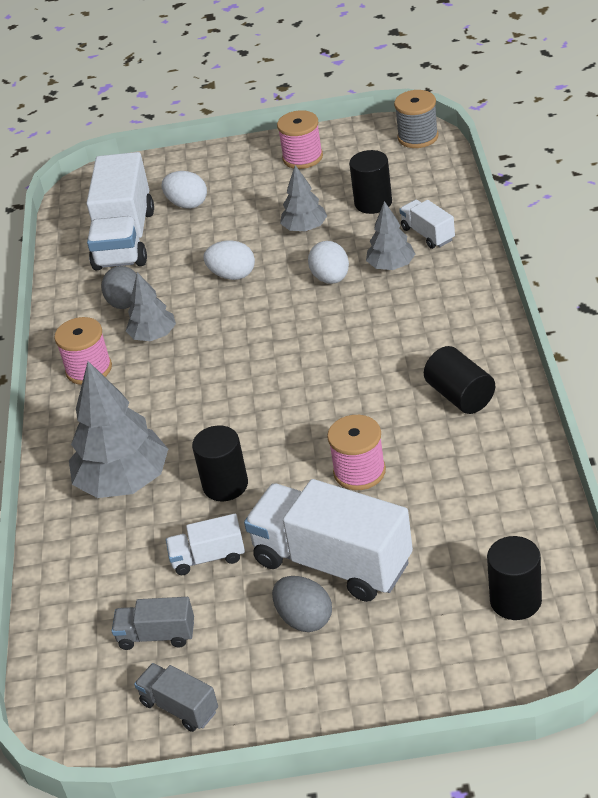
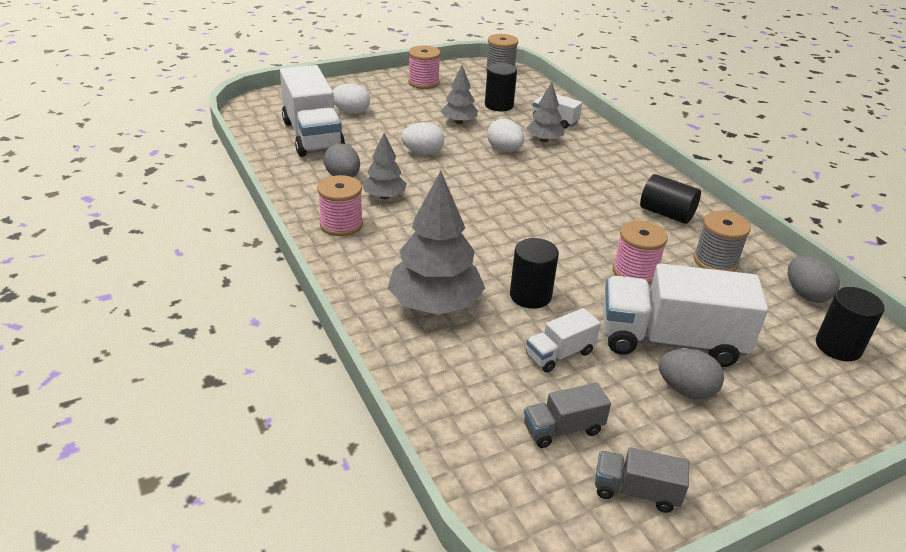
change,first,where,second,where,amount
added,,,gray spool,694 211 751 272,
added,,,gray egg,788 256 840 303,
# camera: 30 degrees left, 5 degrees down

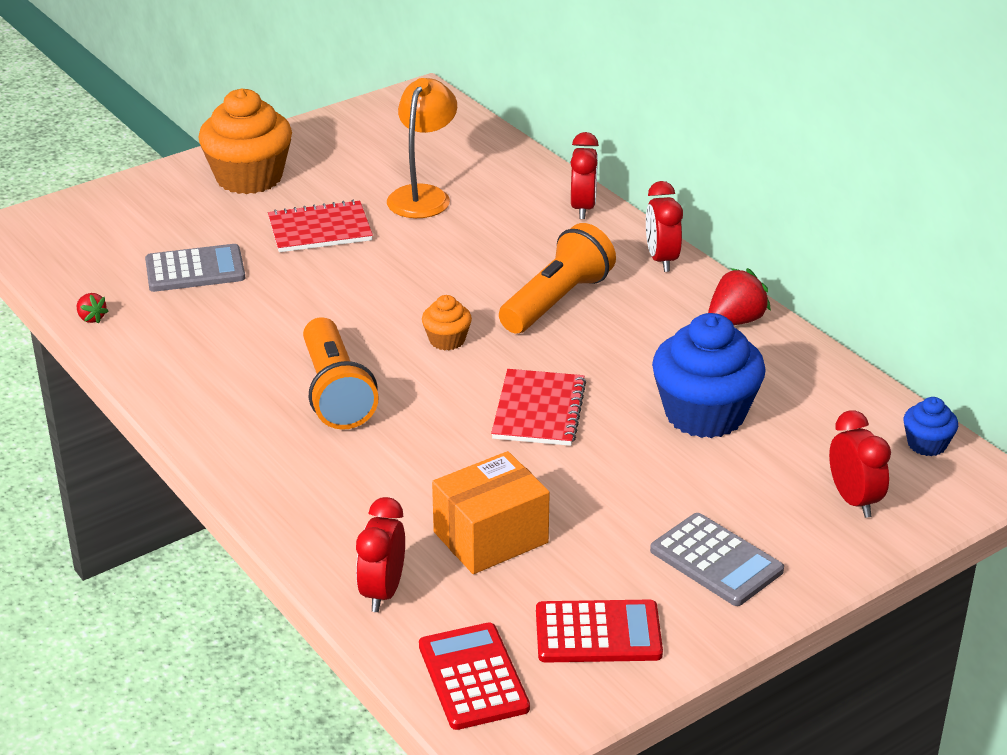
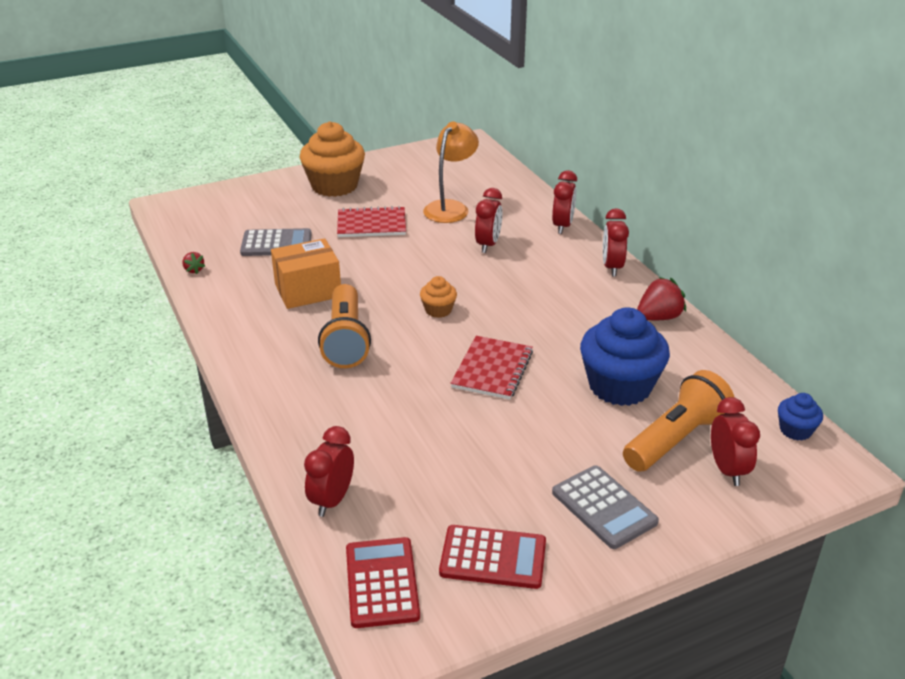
change,first,where,second,where,amount
added,,,red alarm clock,475 188 502 253,
moved,bright orange parcel,432 451 550 574,,271 238 341 309,
moved,bright orange pocket torch,499 223 616 334,,623 370 735 472,
# camera: 10 degrees right, 0 degrees up

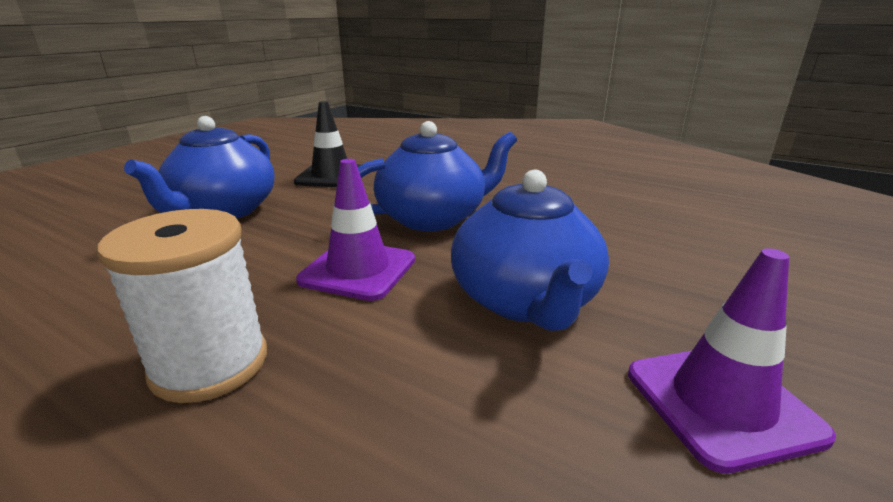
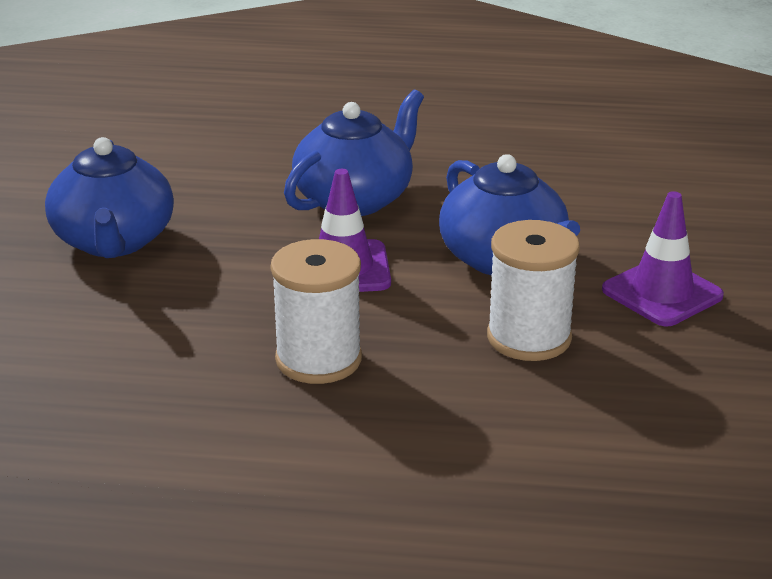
change,first,where,second,where,amount
removed,jet-black traffic cone,294 101 361 187,,,
added,,,white spool,487 220 580 361,
# camera: 25 degrees left, 5 degrees up

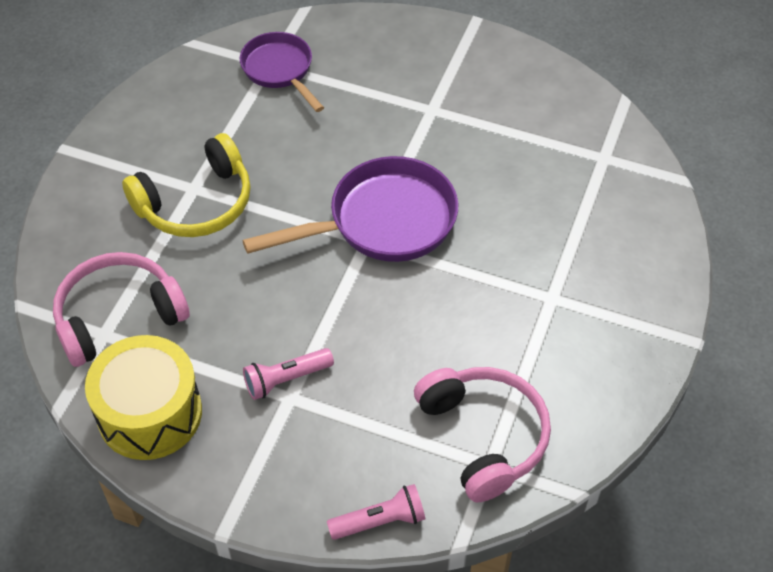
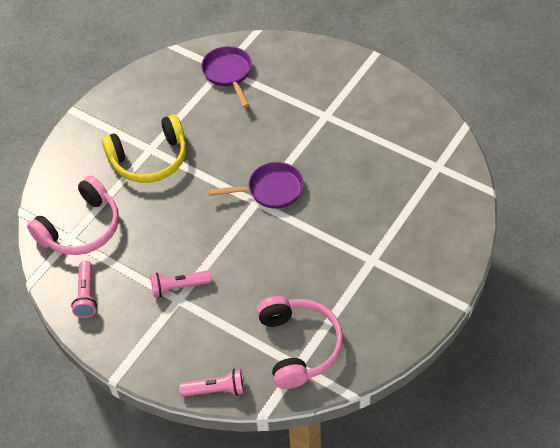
change,first,where,second,where,amount
replaced,golden drum,85 335 202 460,rosy pocket torch,71 261 97 318,
turned,rosy over-ear headphones,53 252 190 367,,27 176 119 255,150 degrees clockwise
resized,violet pan,242 156 458 262,,208 162 304 209,x0.63
# camera: 15 degrees right, 0 degrees up

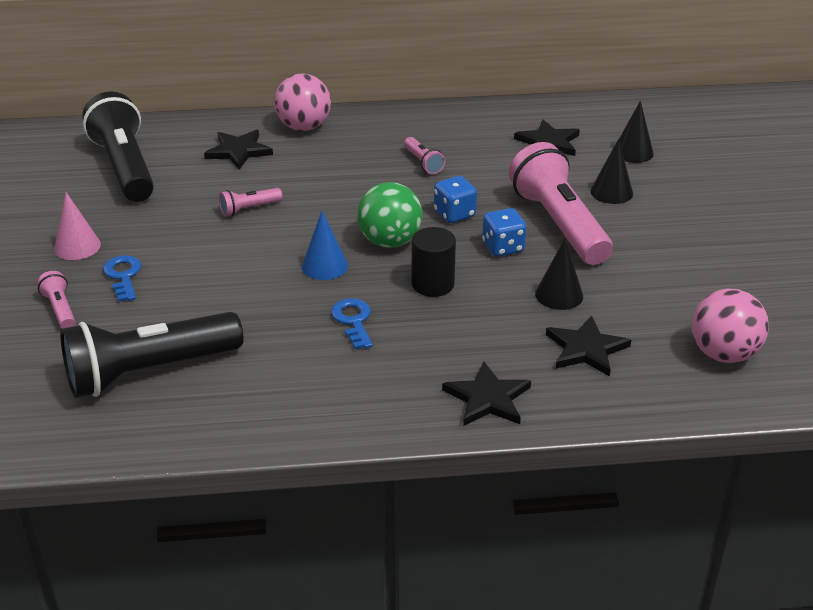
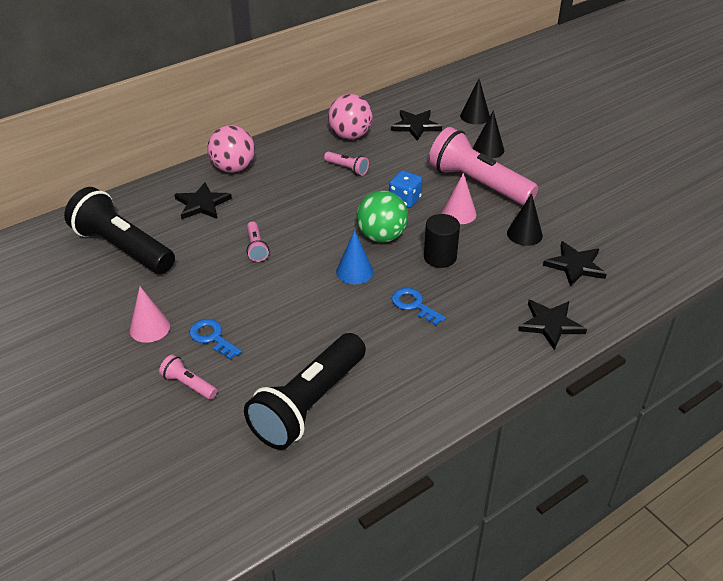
change,first,where,second,where,amount
moved,rosy sphere,692 289 769 363,,328 94 373 139,
replaced,royal blue game die,482 208 527 257,rosy cone,442 173 477 224,
turned,rosy pocket torch,219 188 283 217,,246 222 269 262,45 degrees counterclockwise
# camera: 30 degrees left, 5 degrees up

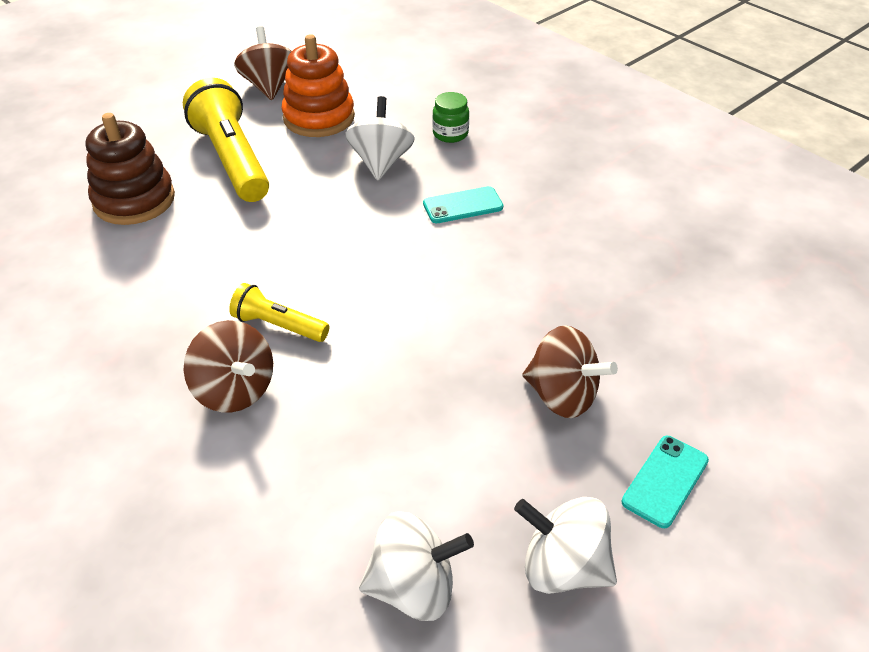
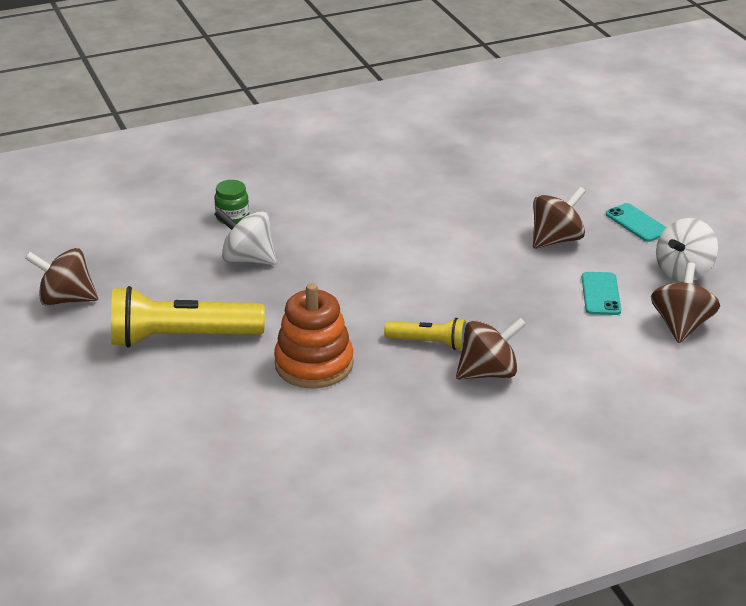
change,first,where,second,where,amount
removed,russet stacking rings,86 113 175 225,,,
moved,bright orange stacking rings,281 34 355 137,,274 283 354 389,
moved,turquoise phone,423 186 503 223,,582 272 621 315,
recoloured,white whirligig,359 511 474 621,russet whirligig,651 262 720 343,
turned,golden pocket torch,229 283 329 342,,384 318 466 350,120 degrees counterclockwise
# camera: 70 degrees left, 10 degrees down

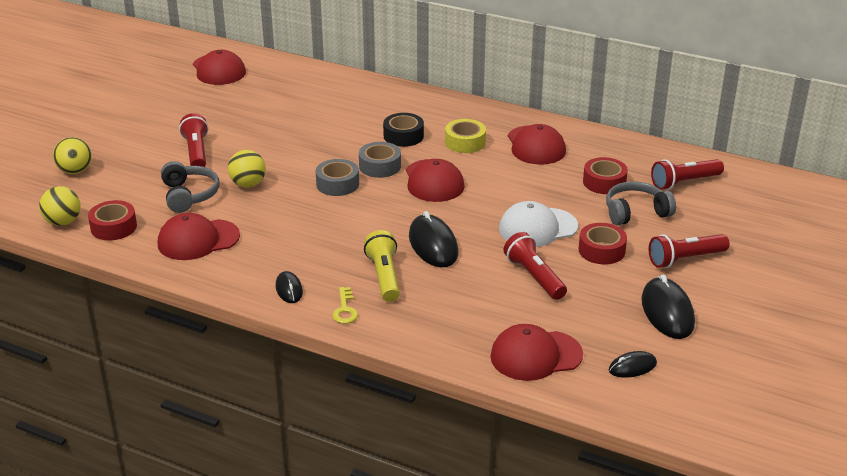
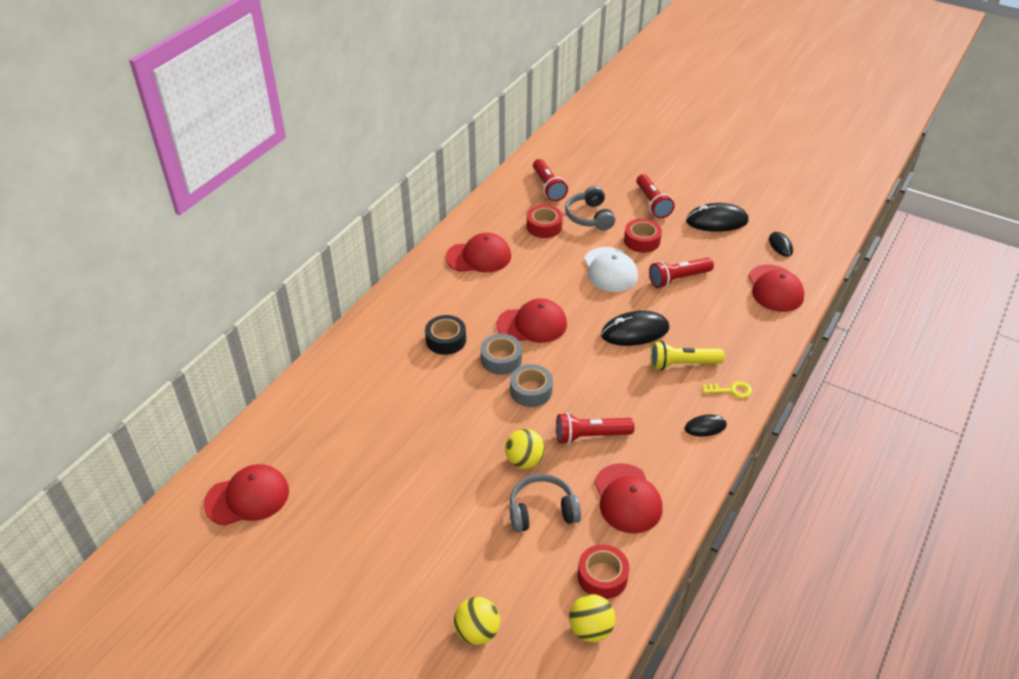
change,first,where,second,where,amount
removed,golden tape,445 119 486 153,,,
moved,red pocket torch,179 113 208 167,,556 412 634 444,
# camera: 85 degrees left, 10 degrees up

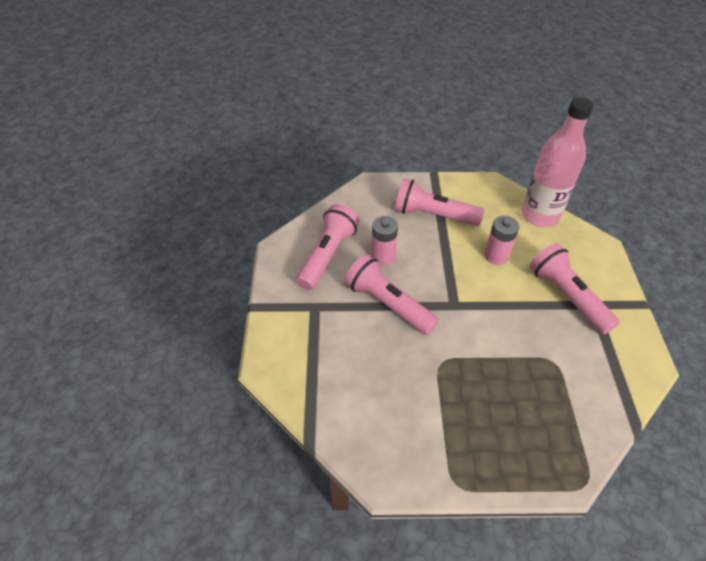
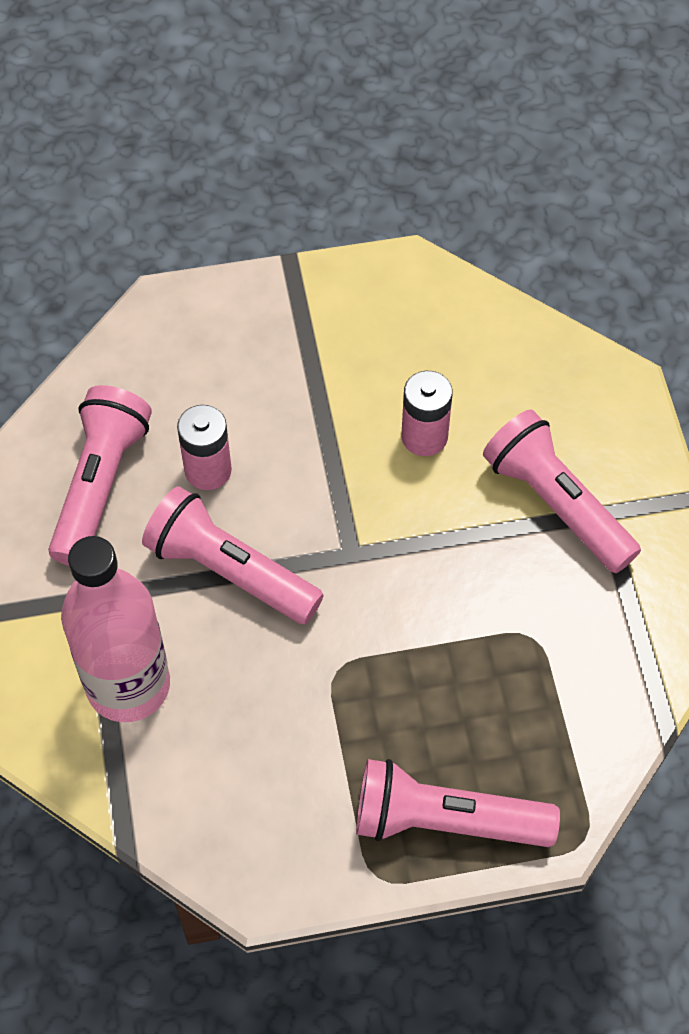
change,first,where,second,where,amount
moved,rosy pocket torch,395 179 485 226,,356 759 560 847,
moved,rosy bottle,521 97 594 227,,61 536 170 722,
# camera: 10 degrees left, 10 degrees up

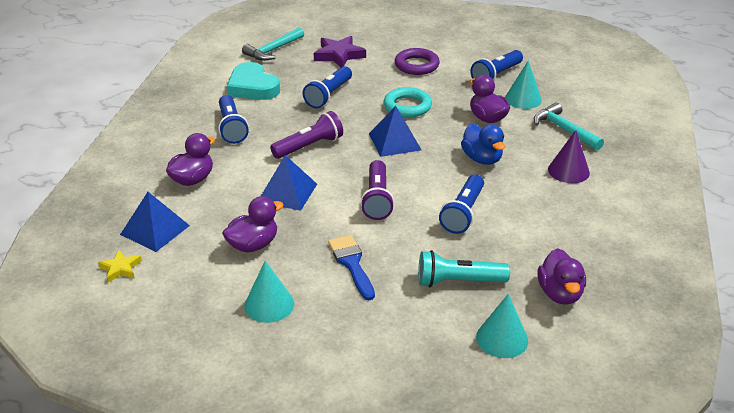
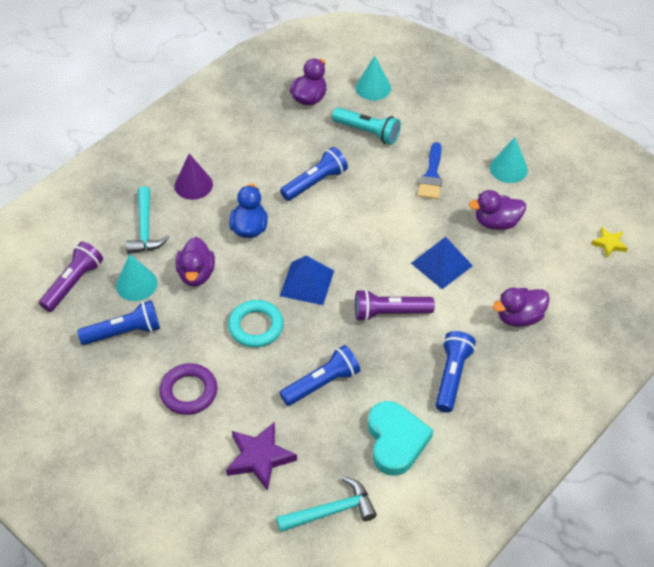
change,first,where,second,where,amount
removed,royal blue pyramid,120 192 190 252,,,
moved,violet pocket torch,361 160 394 220,,39 242 103 312,
# camera: 150 degrees left, 15 degrees up

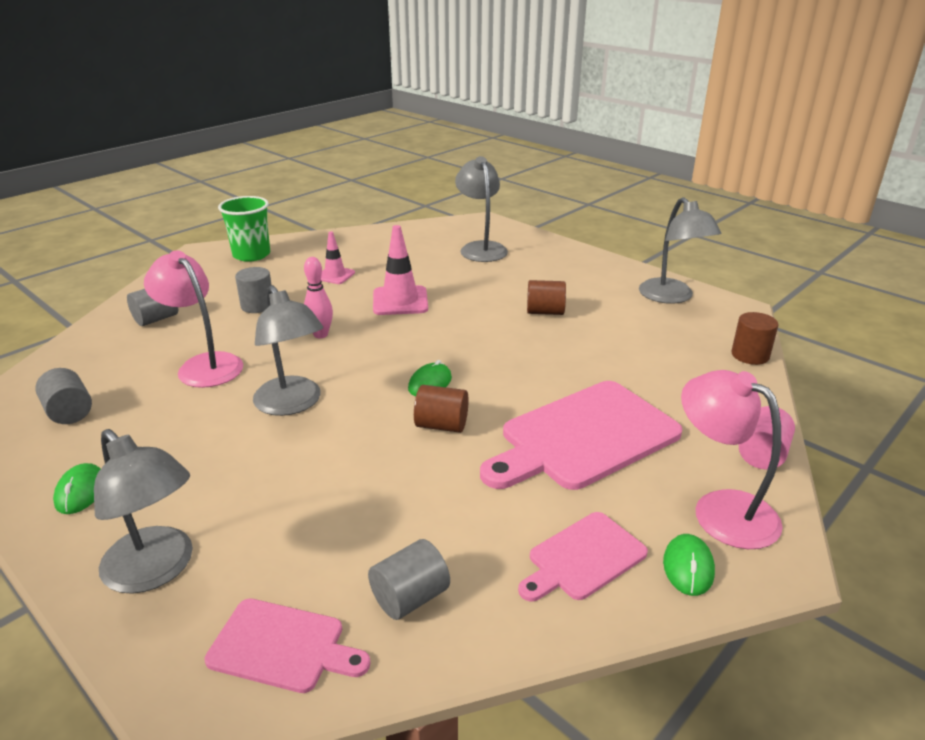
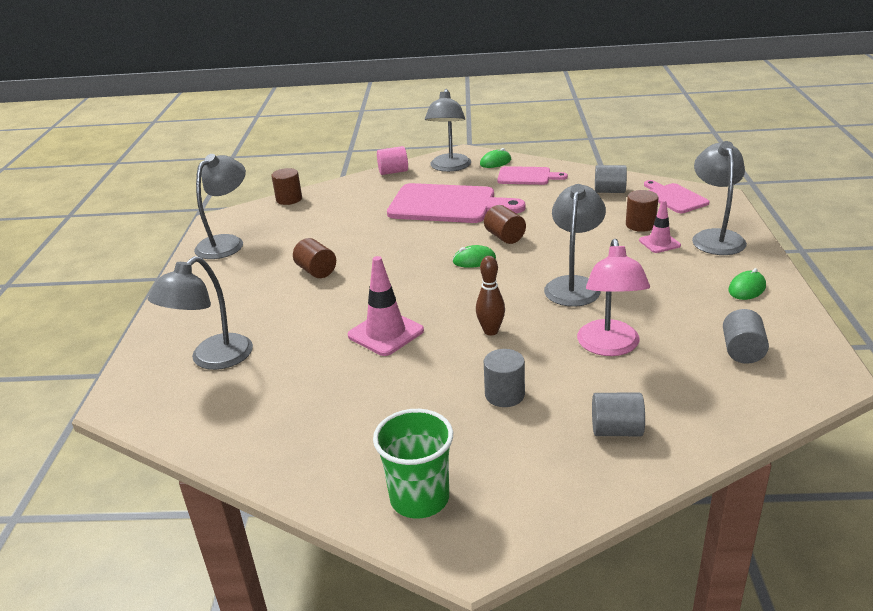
change,first,where,second,where,amount
added,,,russet solid cylinder,626 190 659 232,
moved,rosy traffic cone,321 231 355 284,,639 200 681 253,
recoloured,rosy skittle,304 257 333 338,russet skittle,476 256 505 335,
recoloured,rosy desk lamp,681 370 783 549,gray desk lamp,425 89 471 172,
# camera: 130 degrees left, 0 degrees up

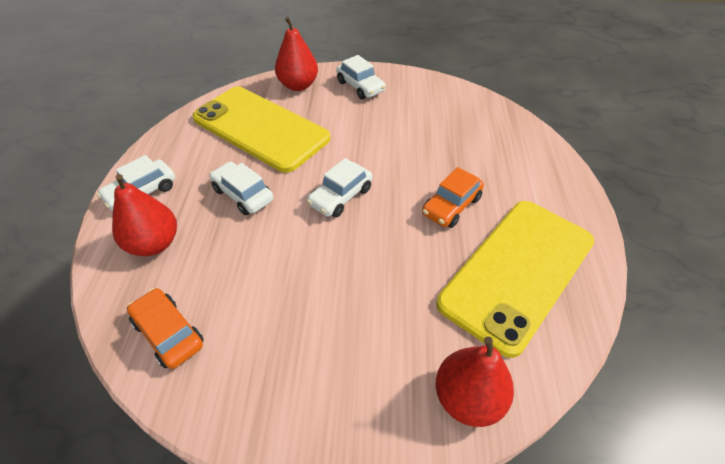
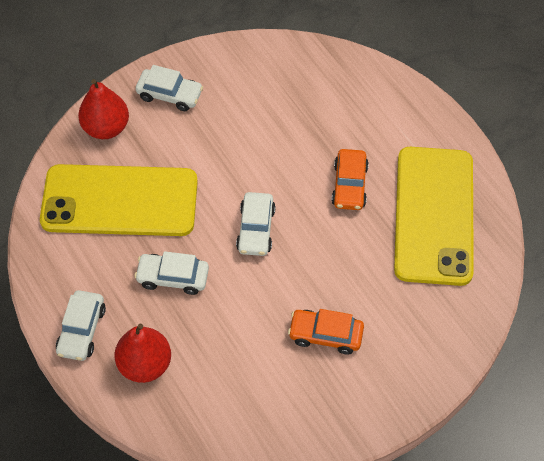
change,first,where,second,where,amount
removed,red toy pear,435 337 514 427,,,
moved,bright orange car,127 288 204 369,,288 309 364 355,
# camera: 35 degrees left, 10 degrees up

